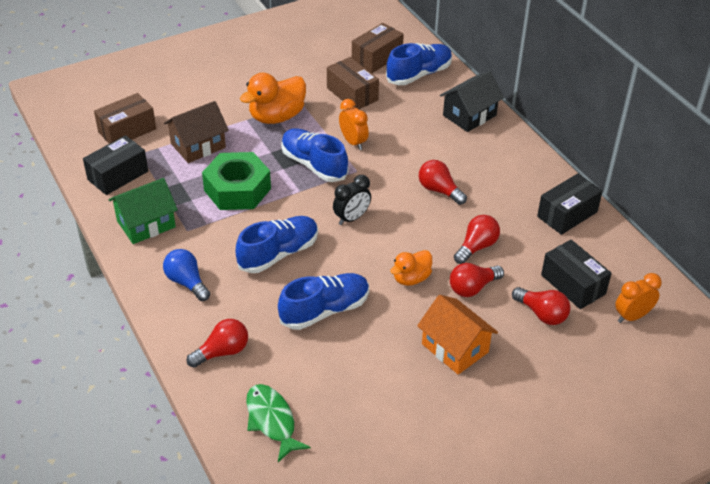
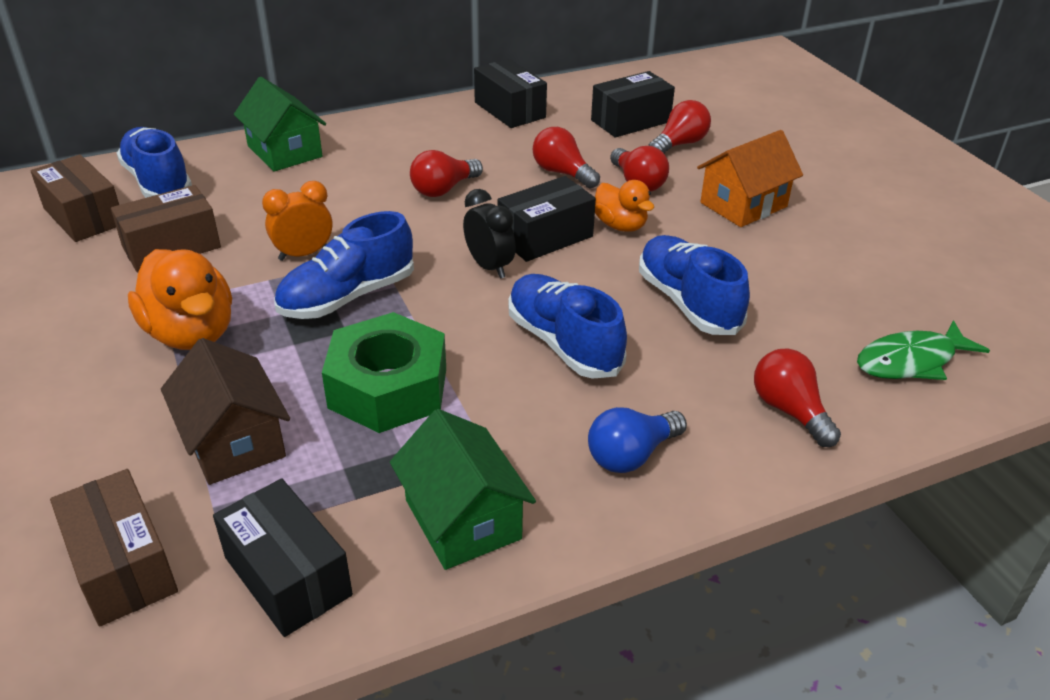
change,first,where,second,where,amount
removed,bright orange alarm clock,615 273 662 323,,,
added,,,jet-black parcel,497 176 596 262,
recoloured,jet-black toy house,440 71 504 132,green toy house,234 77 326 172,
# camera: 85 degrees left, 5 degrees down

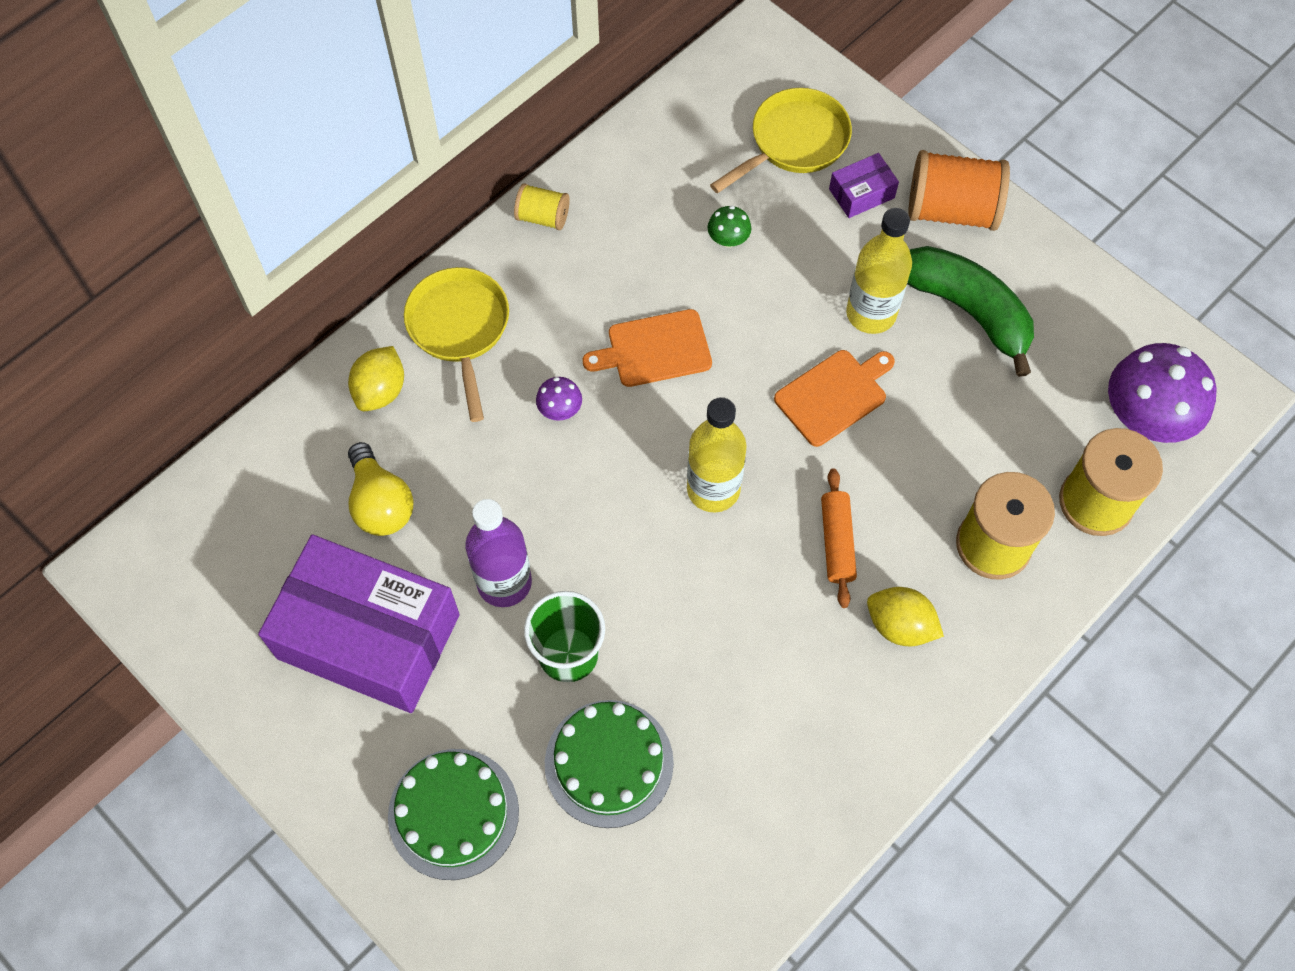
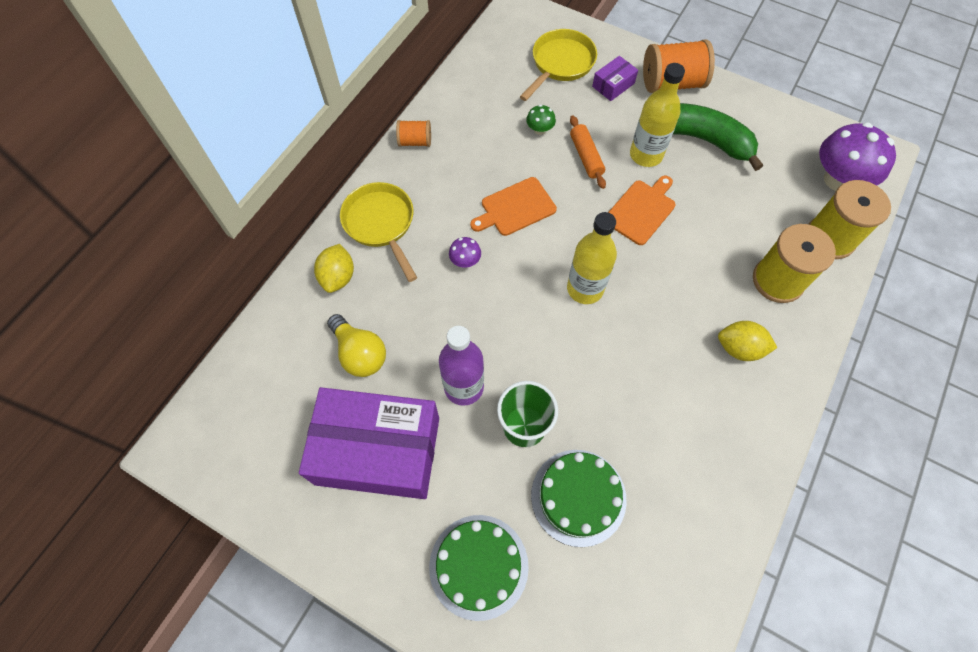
change,first,where,second,where,amount
moved,bright orange rolling pin,821 468 857 608,,570 116 606 189,
recoloured,golden spool,514 183 570 230,bright orange spool,396 120 431 147,
# camera: 15 degrees left, 0 degrees up

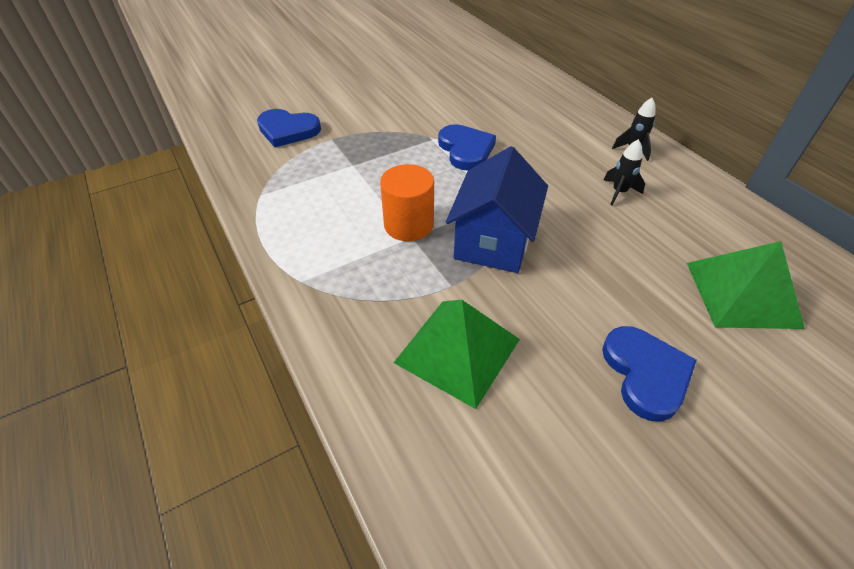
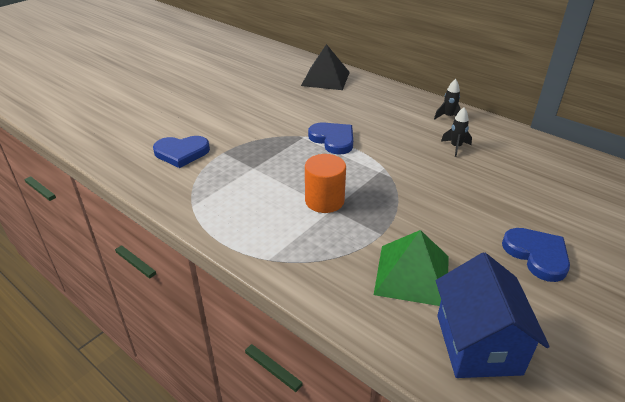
change,first,where,second,where,amount
removed,green pyramid,687 241 805 329,,,
added,,,jet-black pyramid,301 44 350 90,
moved,royal blue toy house,446 146 548 273,,436 252 550 378,
# camera: 20 degrees left, 10 degrees down

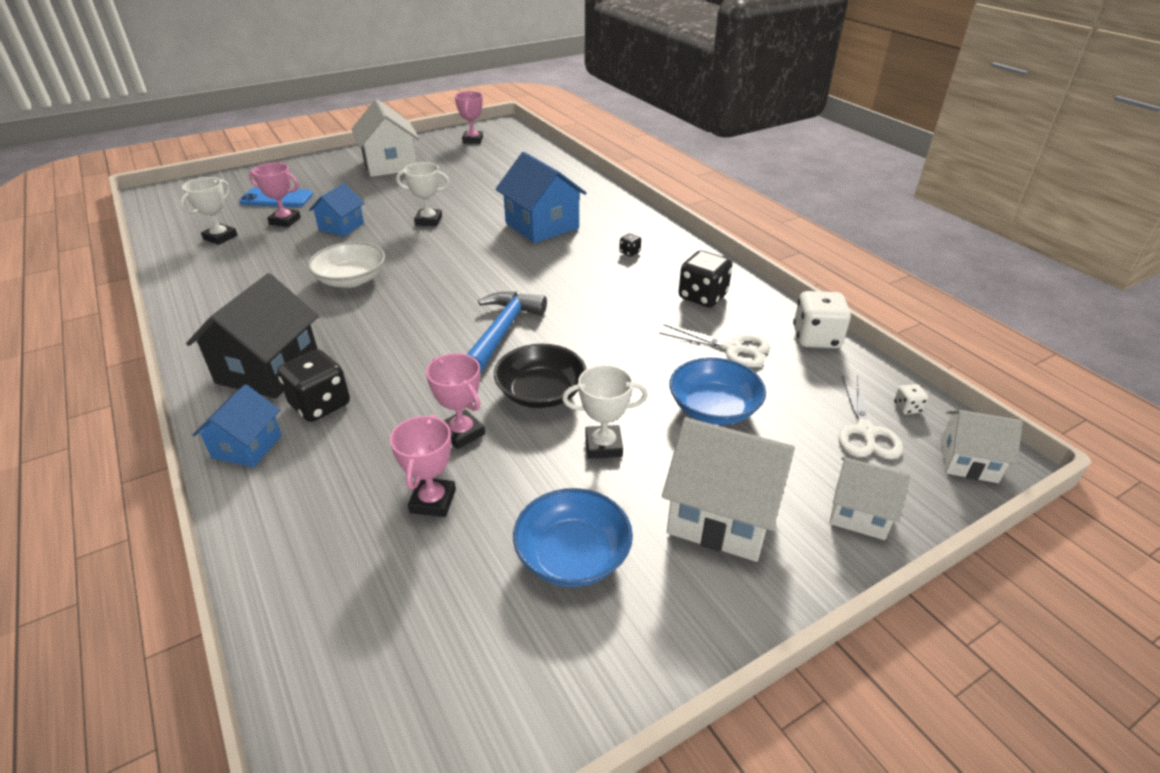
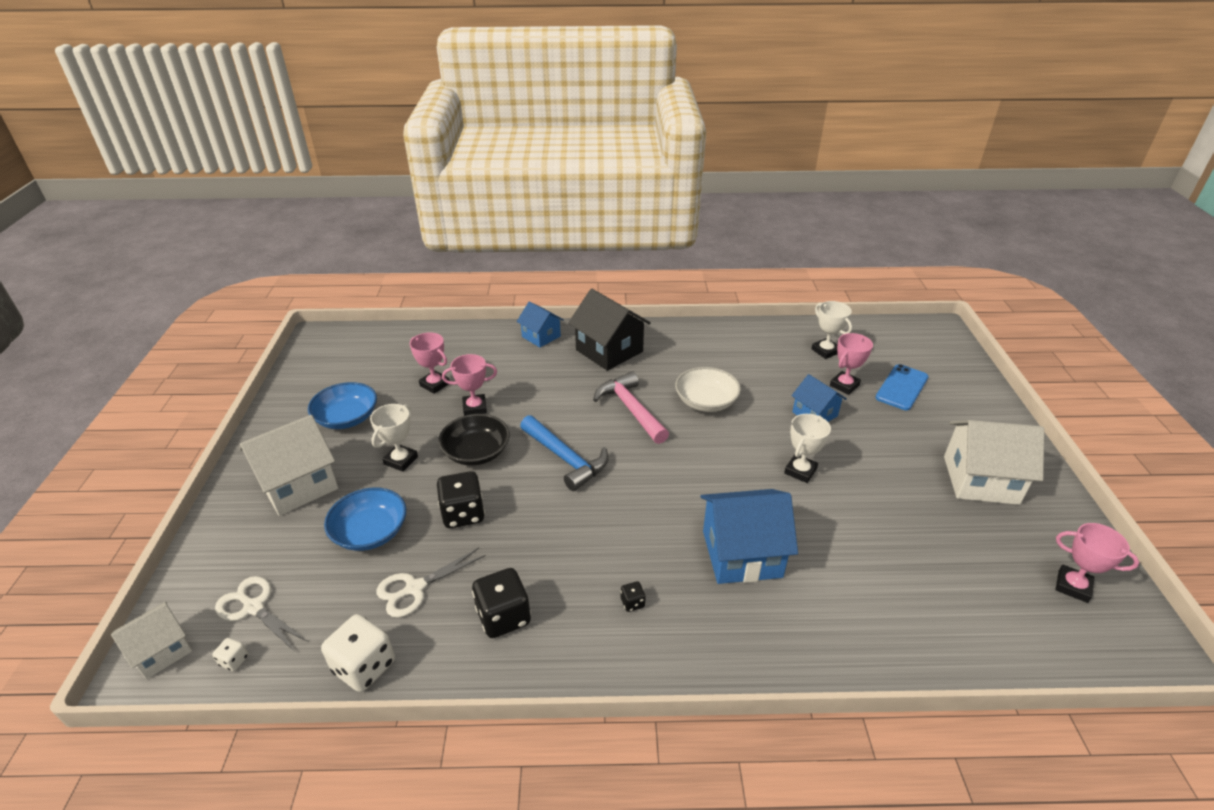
change,first,where,second,where,amount
removed,white toy house,830 457 911 540,,,
added,,,rosy carpenter's hammer,593 371 669 444,
moved,jet-black game die,277 349 350 422,,437 471 485 528,
# camera: 120 degrees right, 0 degrees up

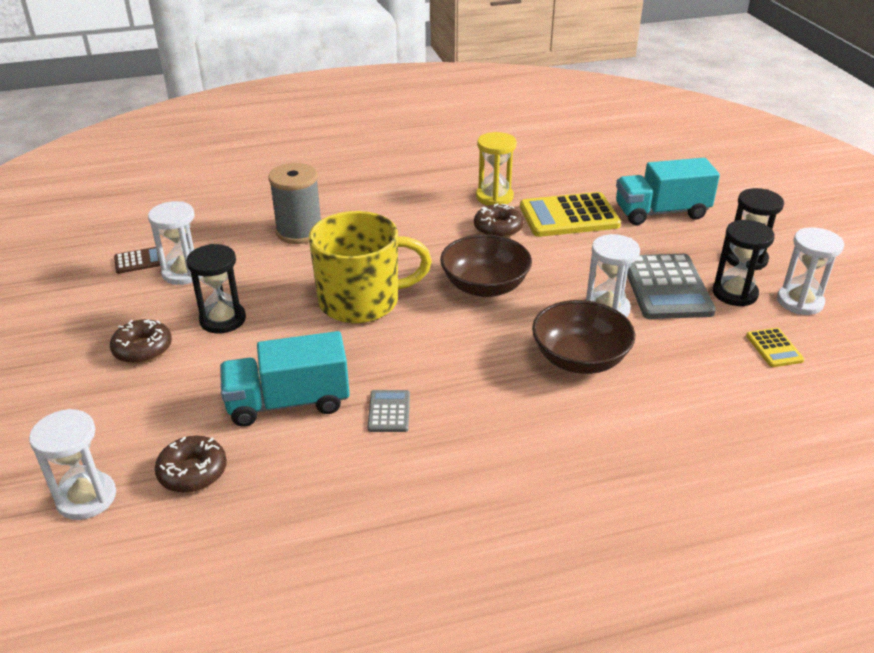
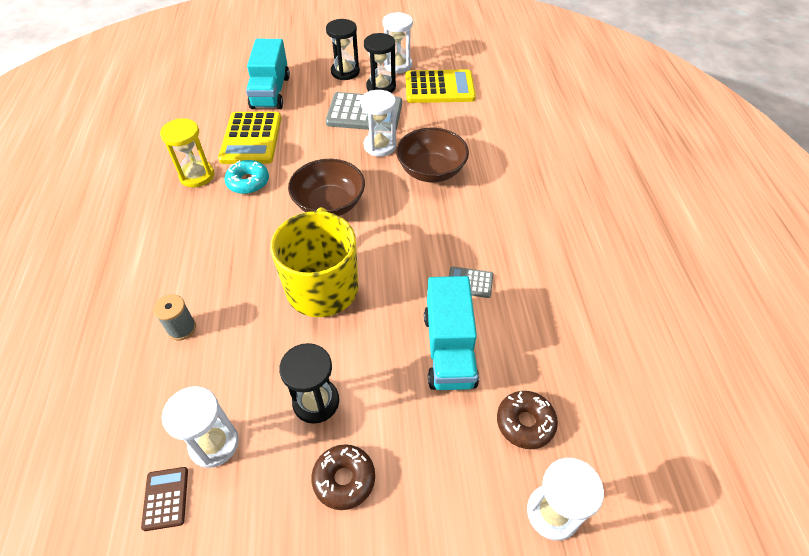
change,first,where,second,where,amount
recoloured,russet donut,474 203 523 237,turquoise donut,225 160 269 194,
resized,gray spool,268 163 321 244,,153 294 196 340,x0.57
resized,golden adding machine,746 328 804 367,,405 69 476 103,x2.08
# camera: 80 degrees left, 15 degrees up

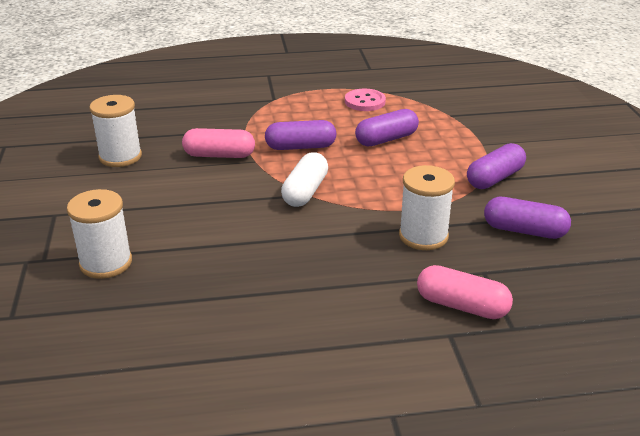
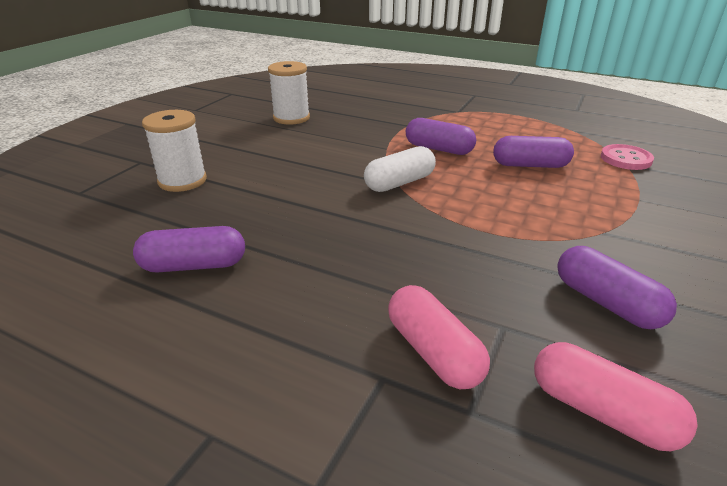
change,first,where,second,where,amount
removed,white spool,399 165 455 250,,,
moved,rosy capsule,182 128 255 158,,534 342 698 451,
moved,rosy shirt button,345 89 386 111,,601 144 654 170,
moved,violet capsule,467 143 526 189,,133 226 245 273,
# camera: 35 degrees right, 0 degrees up

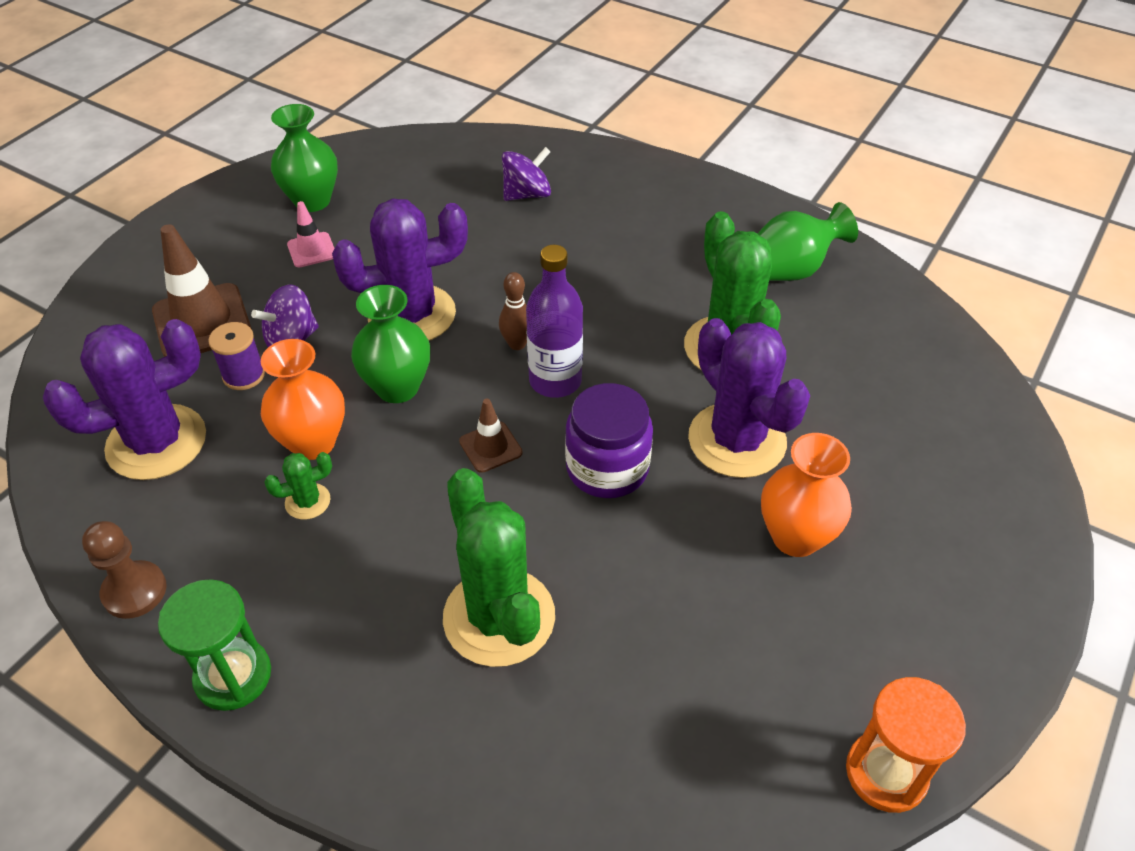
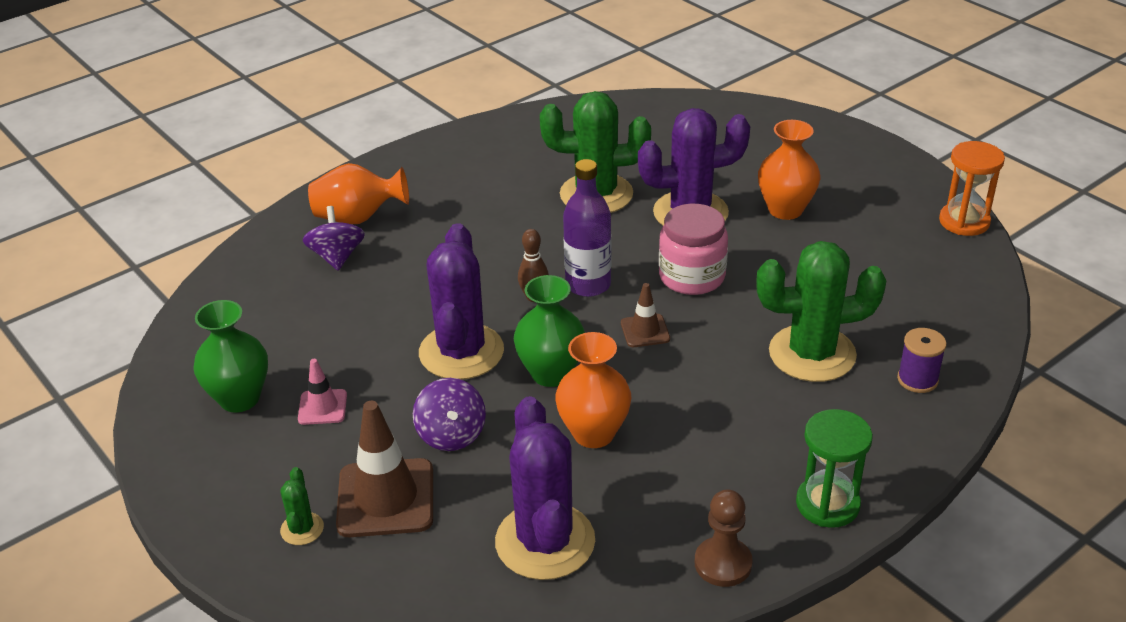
change,first,where,second,where,amount
removed,green tall vase,757 202 858 281,,,
added,,,bright orange tall vase,308 163 409 224,
moved,violet spool,208 322 265 390,,897 328 947 393,
moved,green cactus,264 452 332 520,,280 467 324 545,
recoloured,violet jam jar,565 383 653 498,rosy jam jar,659 204 728 295,
# camera: 70 degrees left, 10 degrees down

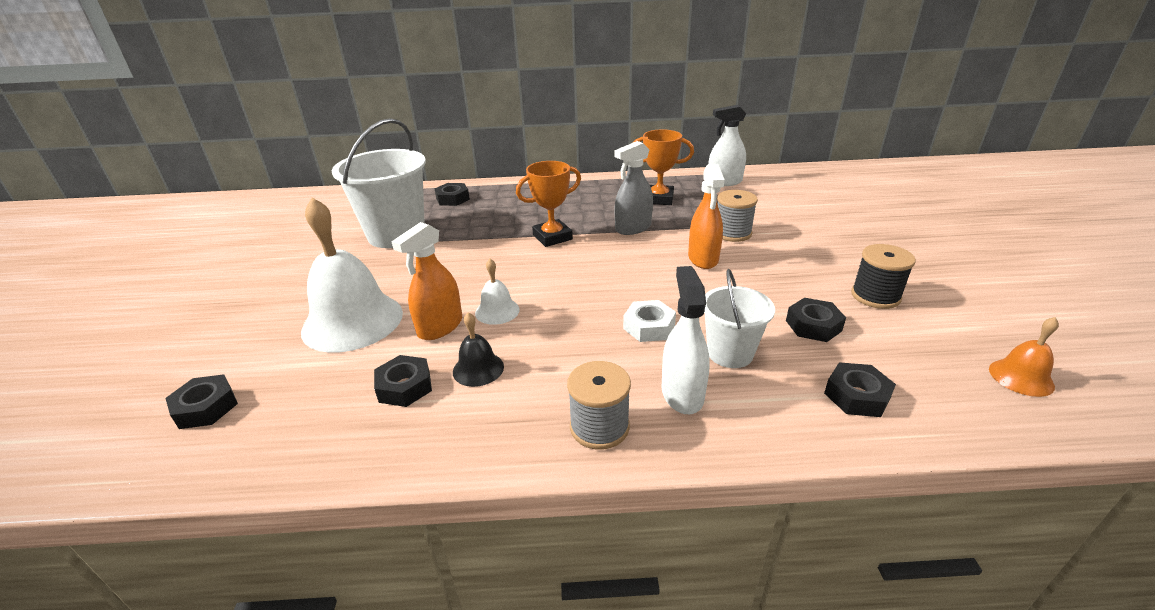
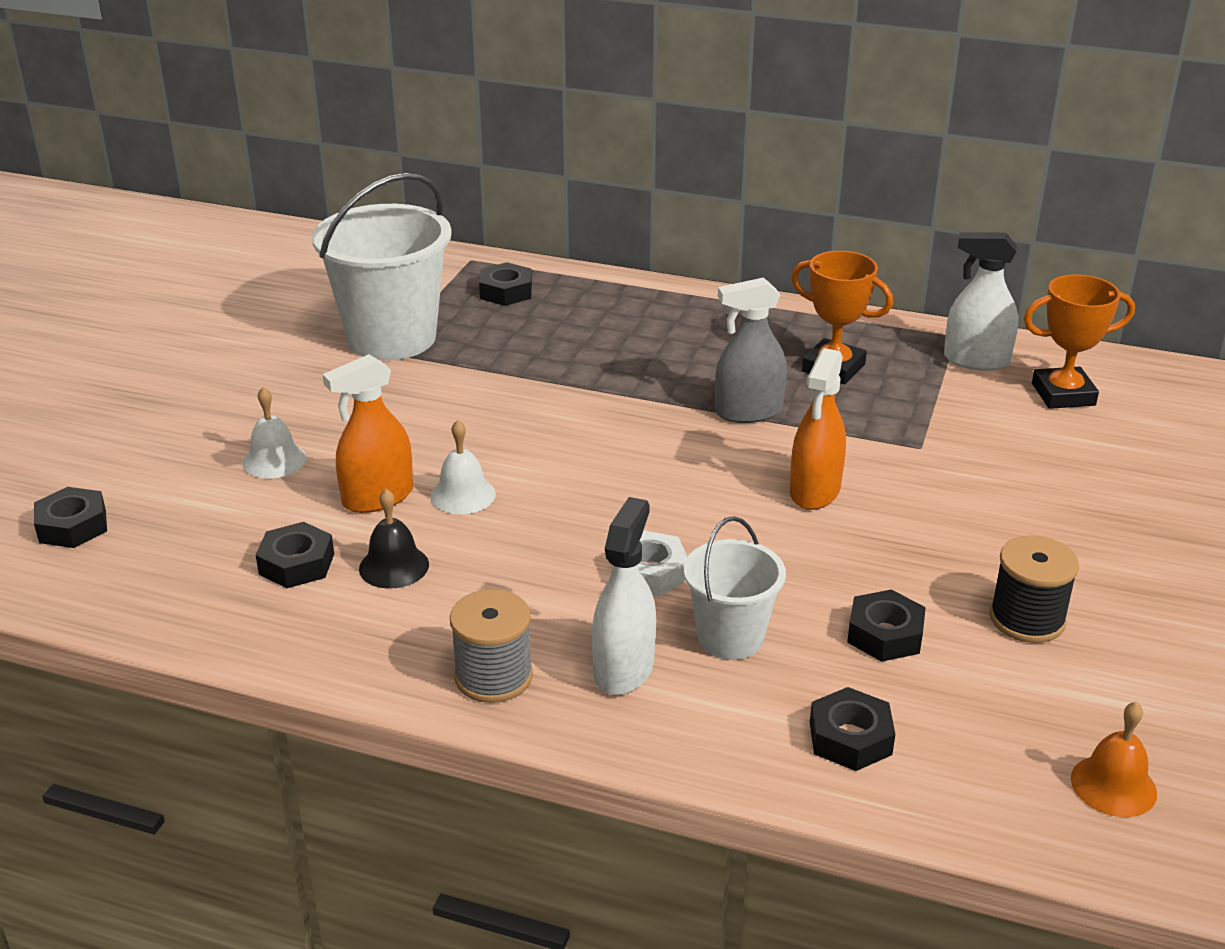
change,first,where,second,where,amount
removed,gray spool,717 190 758 242,,,
moved,bright orange prize cup,516 161 581 247,,1023 274 1135 409,
resized,white hand bell,301 197 403 353,,242 387 307 479,x0.46
# camera: 20 degrees right, 0 degrees up

